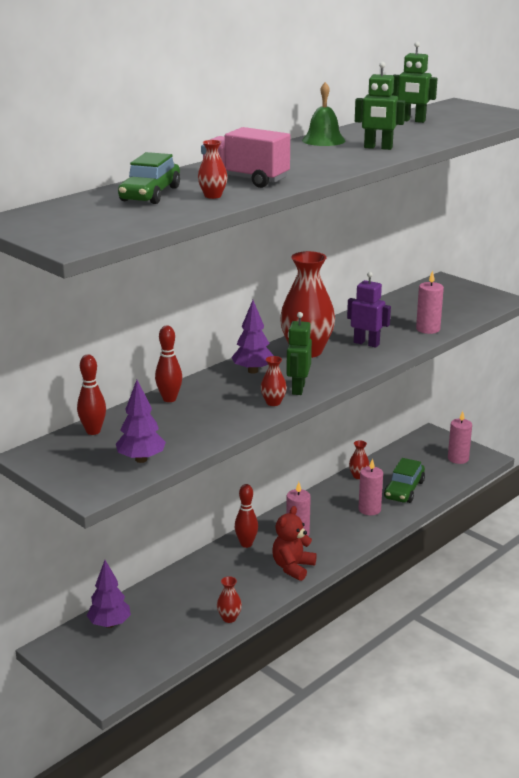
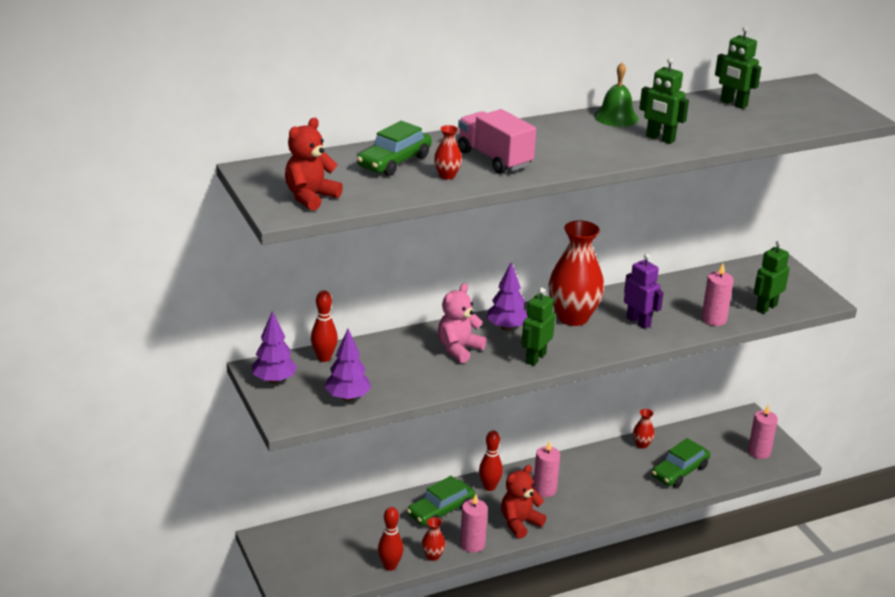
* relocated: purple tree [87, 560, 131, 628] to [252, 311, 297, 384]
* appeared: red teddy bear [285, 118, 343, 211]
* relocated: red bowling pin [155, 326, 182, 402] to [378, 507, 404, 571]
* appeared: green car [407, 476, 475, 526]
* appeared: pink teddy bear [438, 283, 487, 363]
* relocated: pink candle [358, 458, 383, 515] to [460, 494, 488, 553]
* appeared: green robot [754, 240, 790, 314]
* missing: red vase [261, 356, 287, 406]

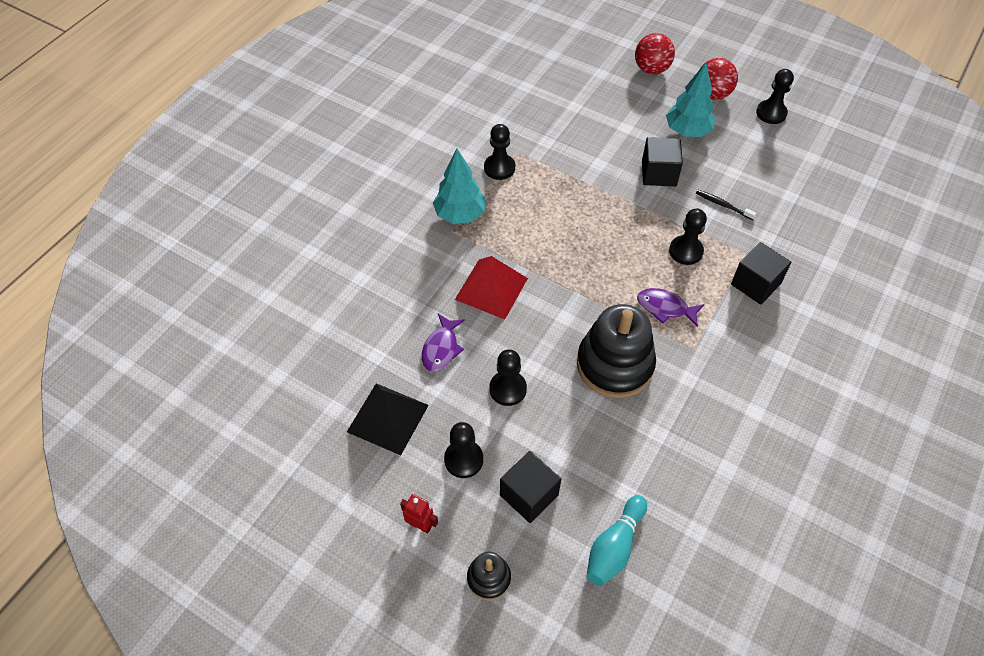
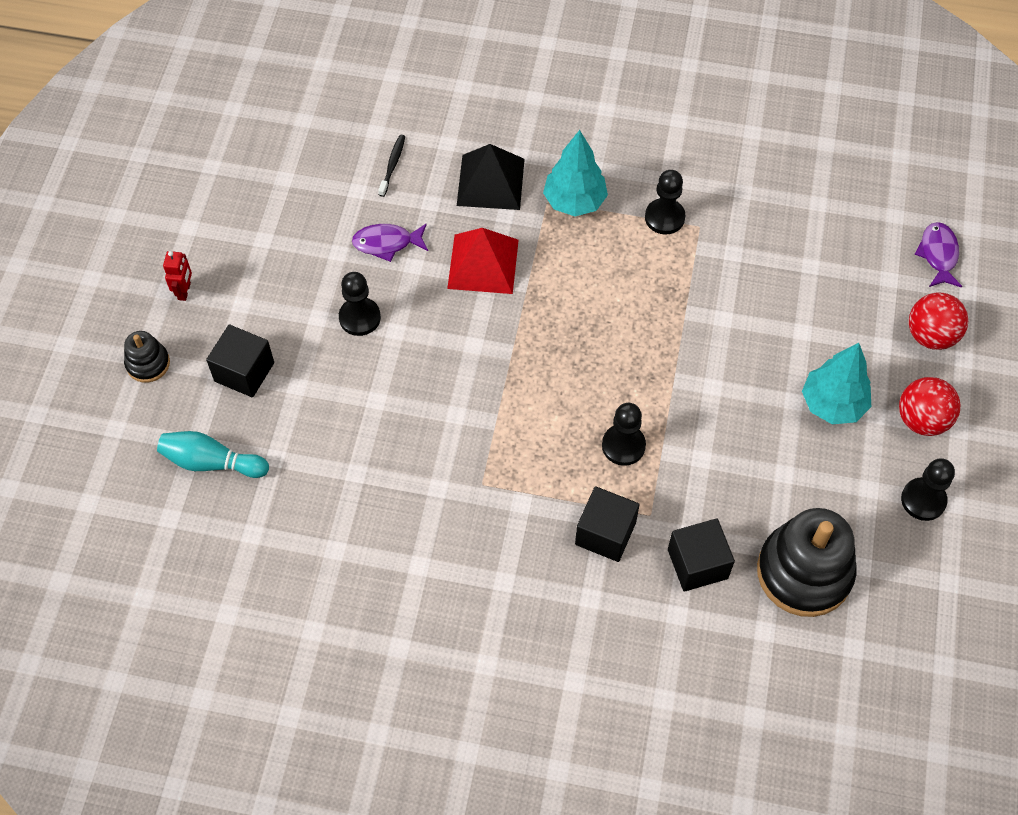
* relocated: black toothbrush [696, 190, 756, 220] to [378, 135, 405, 197]
* relocated: black pyramid [347, 383, 429, 455] to [457, 144, 525, 210]
* relocated: black cube [642, 137, 683, 186] to [668, 518, 735, 592]
* relocated: black stacking toy [577, 304, 656, 398] to [757, 508, 856, 617]
* relocated: purple fish [637, 288, 705, 327] to [915, 222, 962, 288]
* missing: black pawn [444, 422, 483, 478]

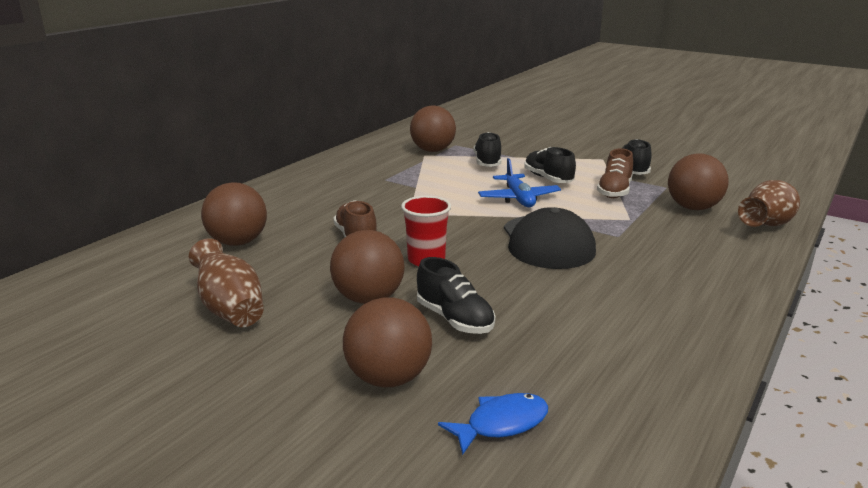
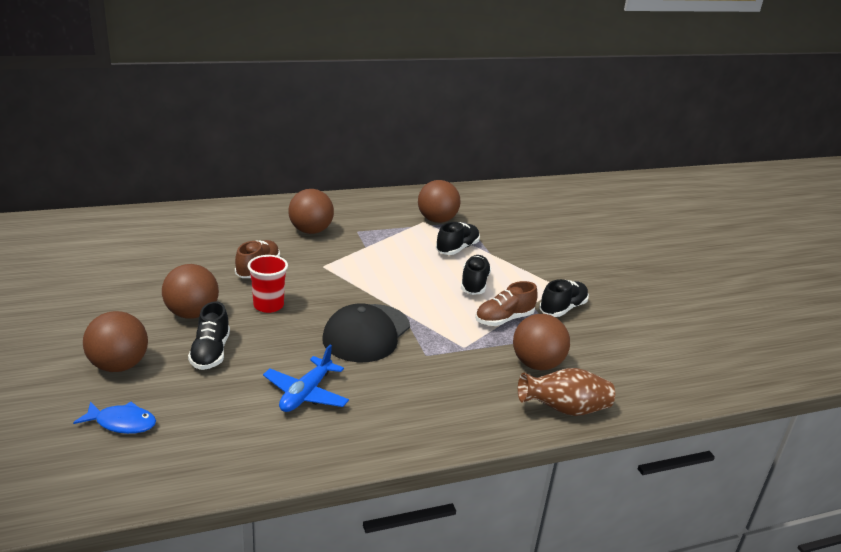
* relocated: blue plane [478, 158, 561, 207] to [263, 345, 349, 412]
* relocated: brown ball [201, 182, 267, 246] to [288, 189, 334, 234]
* missing: brown vase [189, 238, 264, 327]

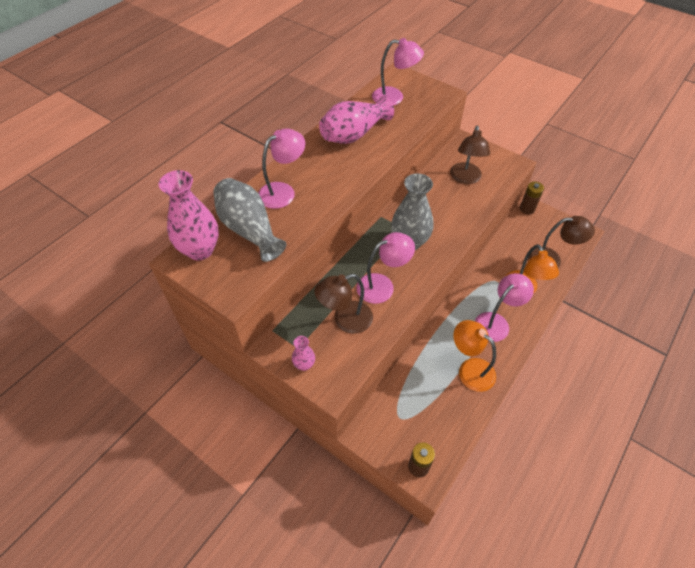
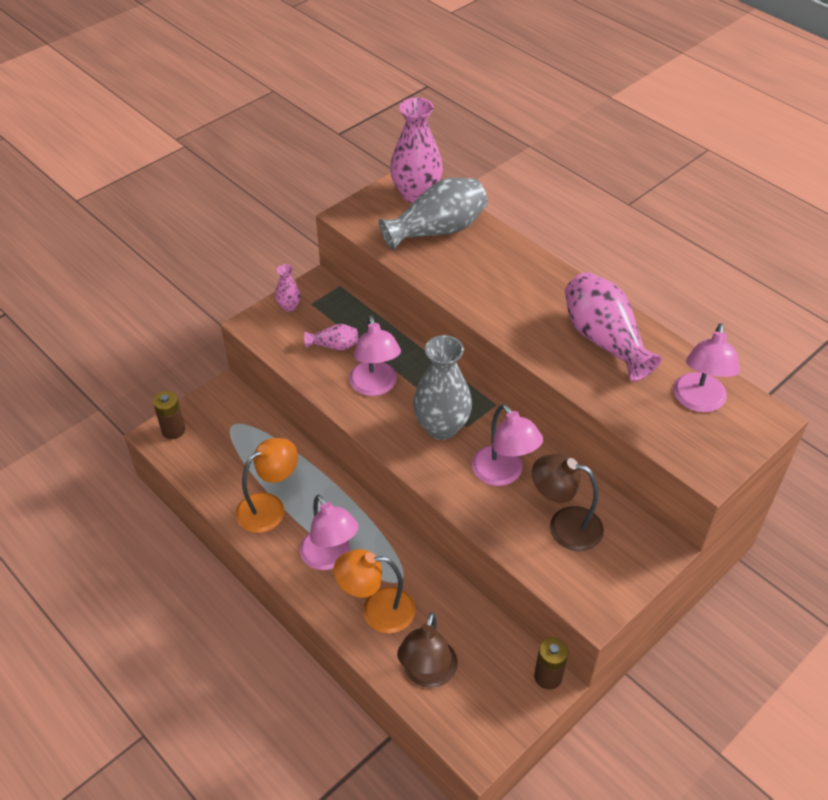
* exchanged: brown lamp [314, 274, 373, 334] to pink vase [304, 324, 358, 350]
* relocated: pink lamp [258, 128, 305, 209] to [472, 404, 543, 486]

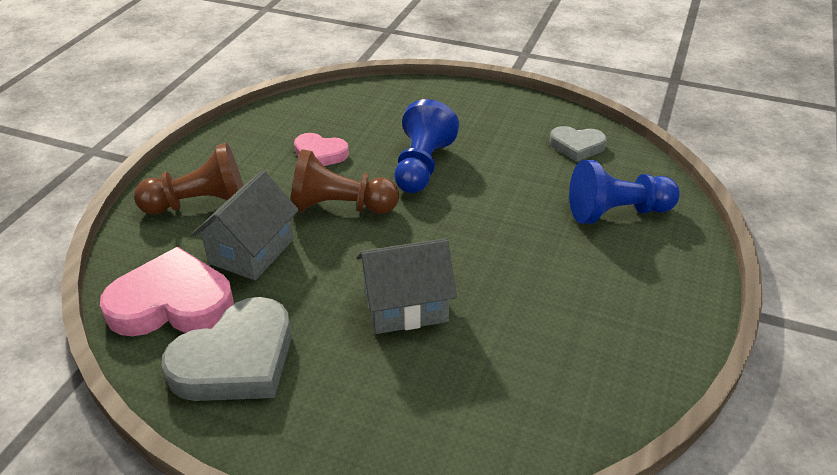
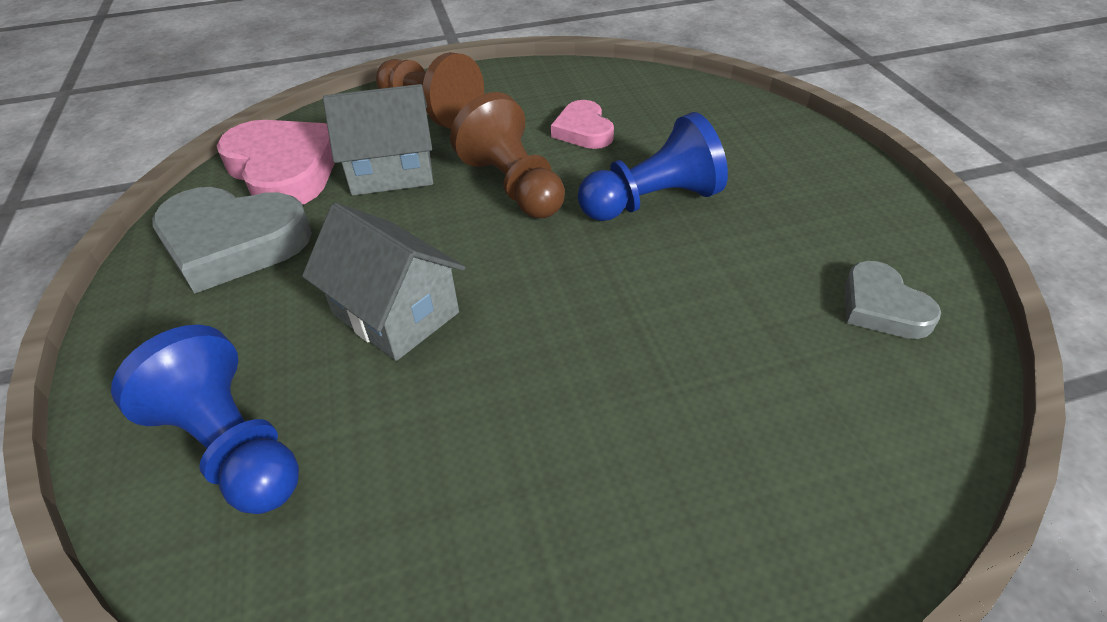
* relocated: blue pawn [569, 160, 680, 224] to [111, 325, 299, 514]

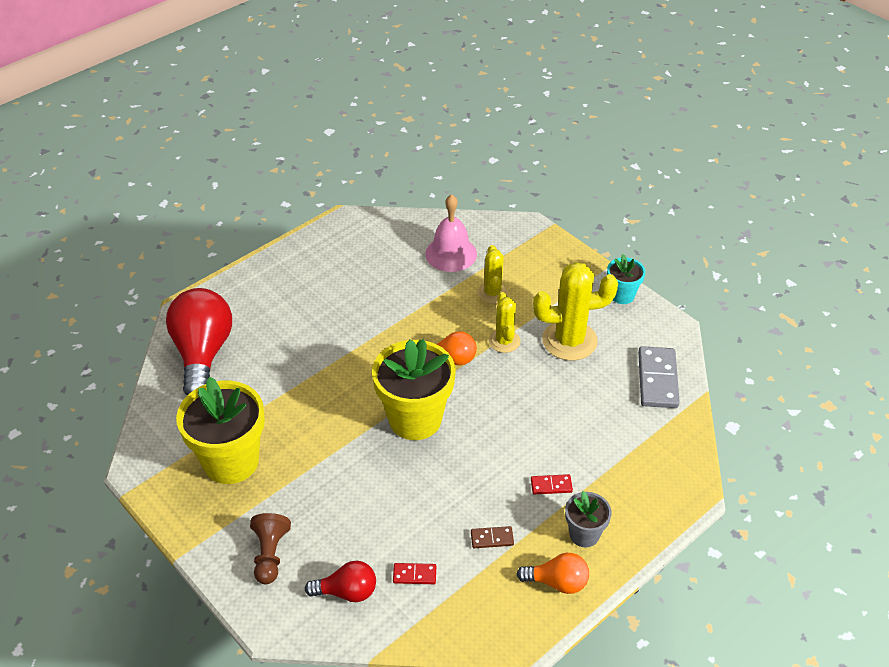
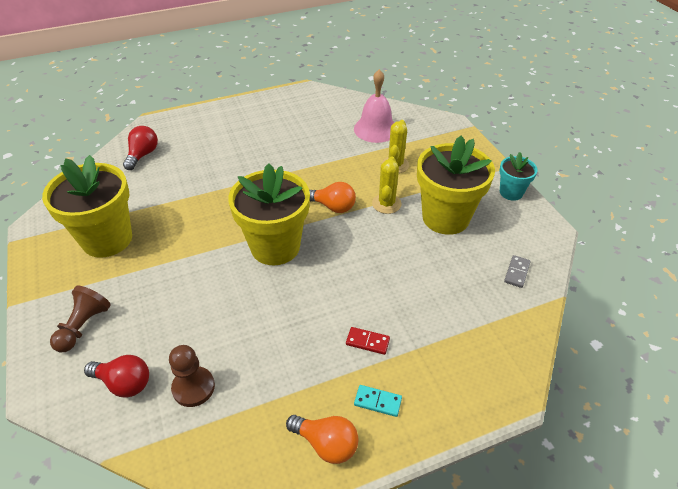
* size: red light bulb [166, 288, 232, 395] = [123, 126, 158, 170] x0.52
* exchanged: red domino [393, 563, 436, 584] to brown pawn [169, 345, 215, 407]
* exchanged: grey flower pot [565, 491, 612, 547] to turquoise domino [354, 385, 402, 417]
* exchanged: yellow cactus [533, 262, 618, 361] to yellow flower pot [417, 136, 495, 235]
* size: grey domino [638, 346, 680, 408] = [504, 255, 531, 288] x0.50
* missing: brown domino [471, 526, 514, 548]

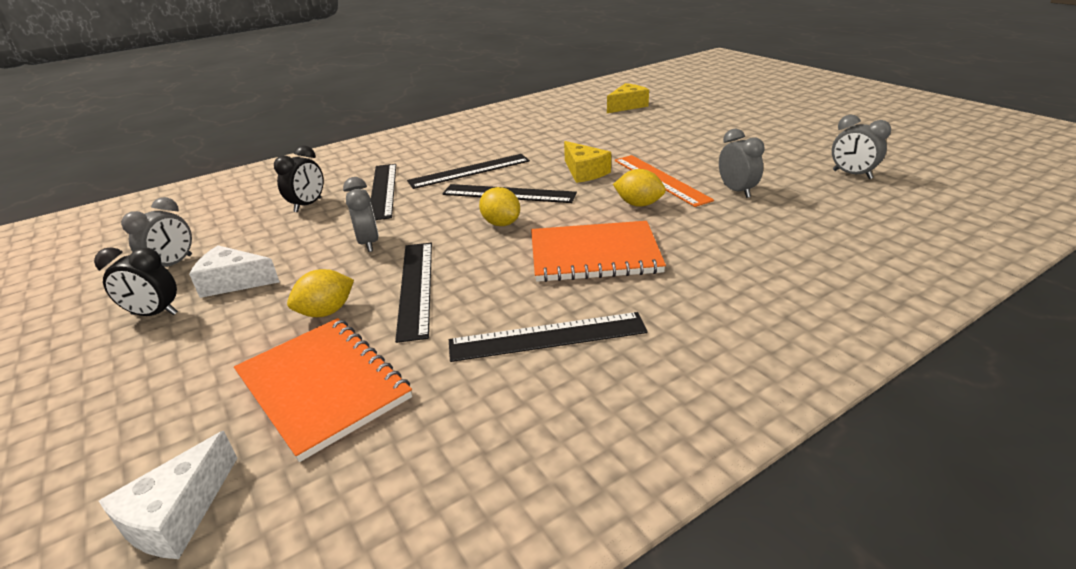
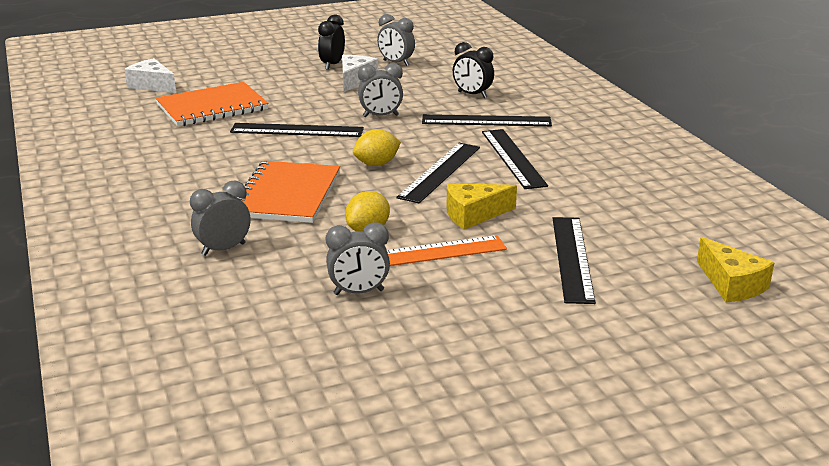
* relocated: grey clock [832, 114, 891, 179] to [190, 180, 250, 256]
* relocated: black ruler [449, 312, 648, 362] to [553, 217, 596, 304]
* missing: yellow lemon [287, 269, 354, 317]

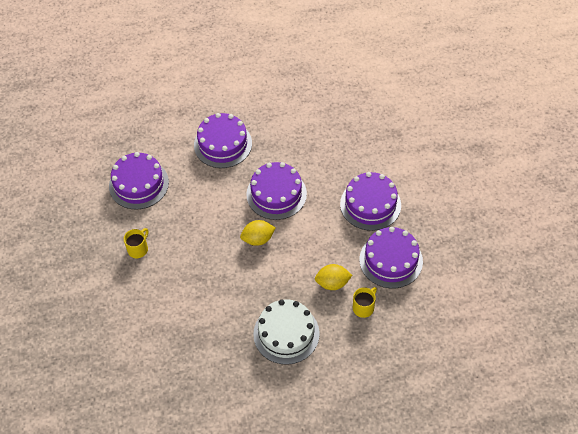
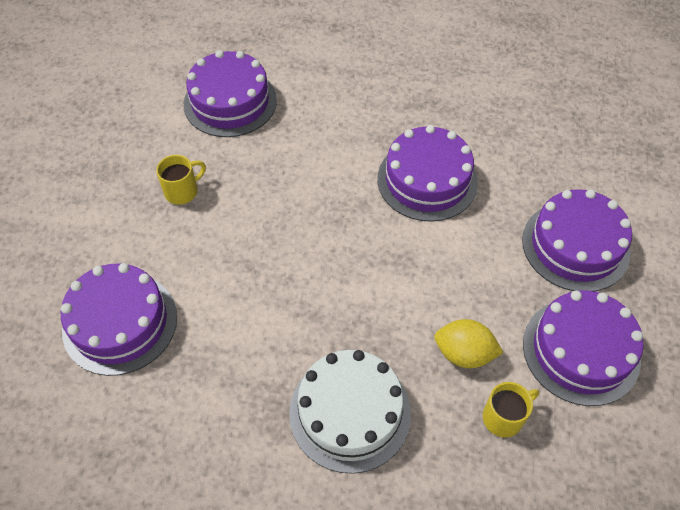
* relocated: purple cake [194, 113, 252, 168] to [61, 263, 177, 376]
* missing: yellow lemon [240, 220, 276, 246]

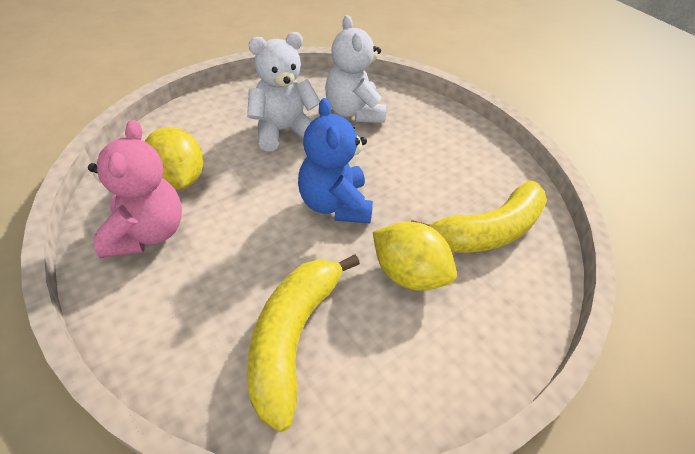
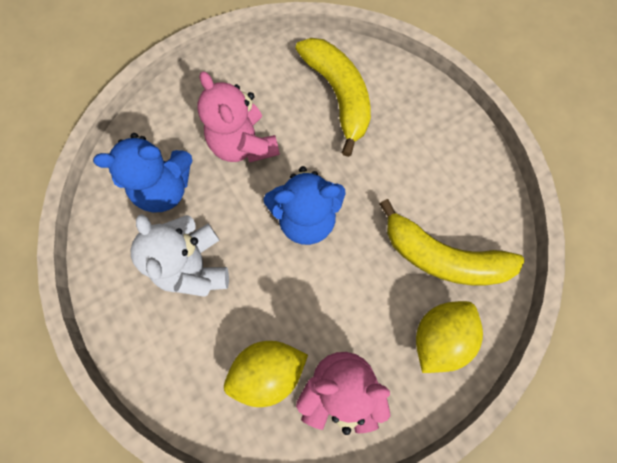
* colour: white teddy bear [325, 15, 386, 123] to blue teddy bear [93, 133, 193, 213]
* appeared: pink teddy bear [197, 71, 280, 163]
* relocated: yellow lemon [373, 222, 457, 291] to [416, 301, 483, 373]

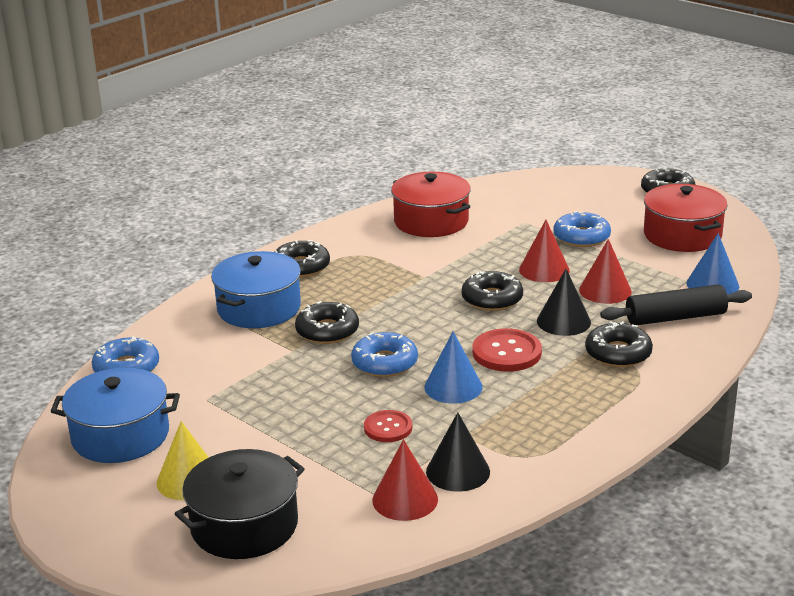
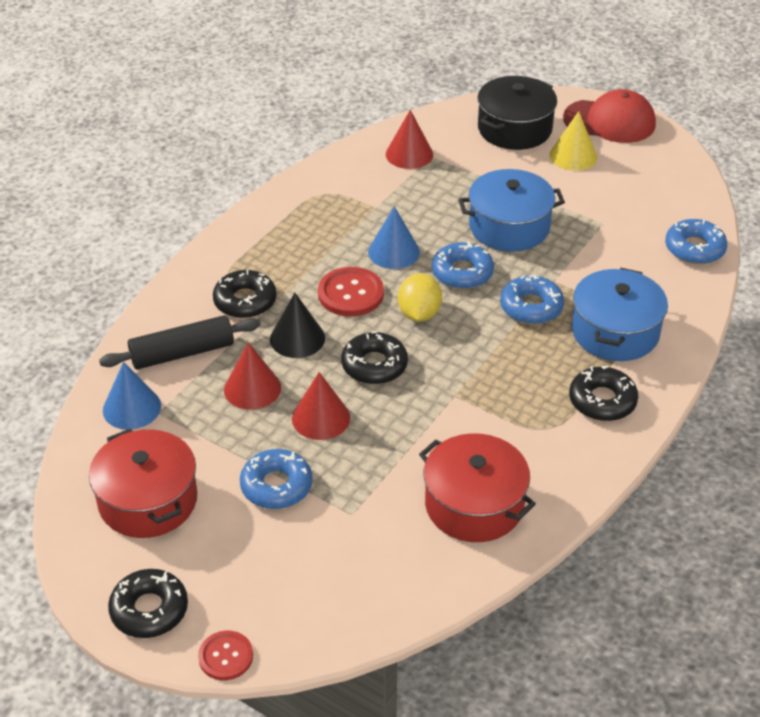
* relocated: red button [364, 410, 412, 442] to [198, 631, 253, 680]
* appeared: yellow lemon [398, 273, 442, 322]
* relocated: blue pot [50, 368, 180, 463] to [458, 169, 565, 252]
* colour: black donut [295, 301, 359, 344] to blue donut [500, 275, 564, 324]
* appeared: red cap [563, 89, 656, 143]
* missing: black cone [426, 412, 490, 492]

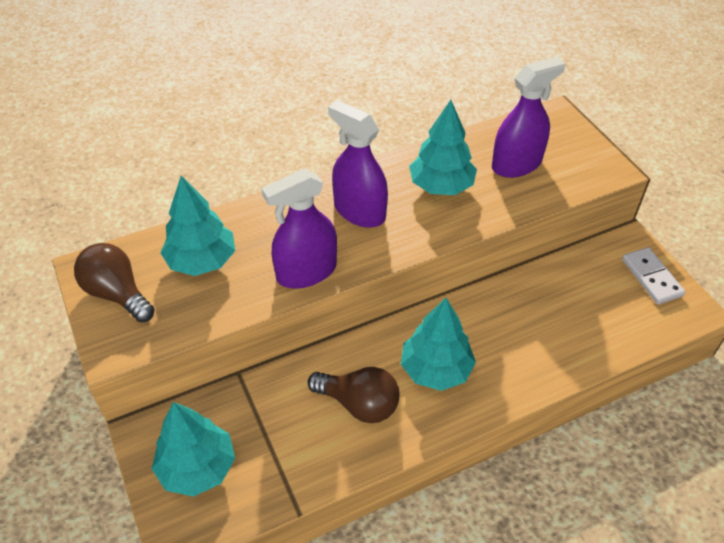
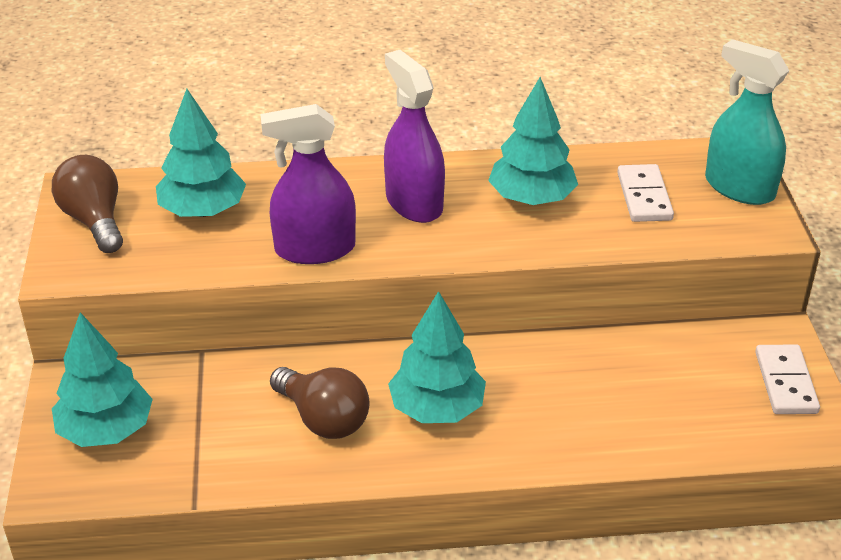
* exchanged: purple spray bottle [492, 57, 566, 178] to white domino [617, 164, 674, 222]
* appeared: turquoise spray bottle [705, 39, 789, 205]

